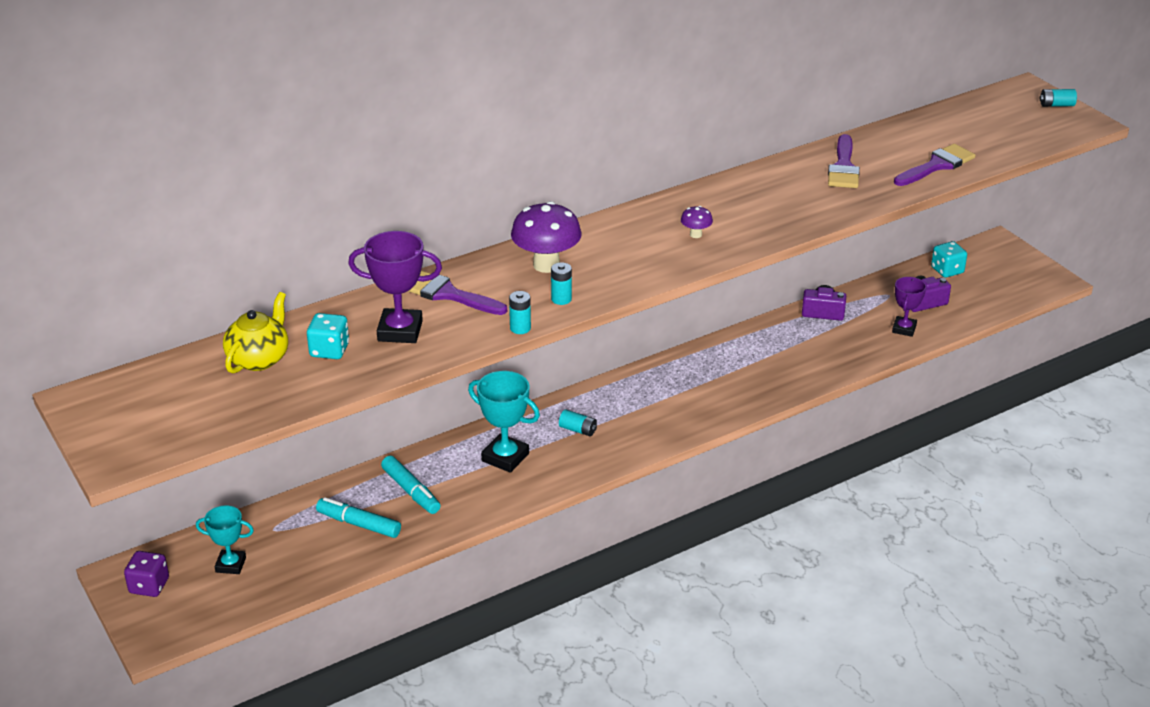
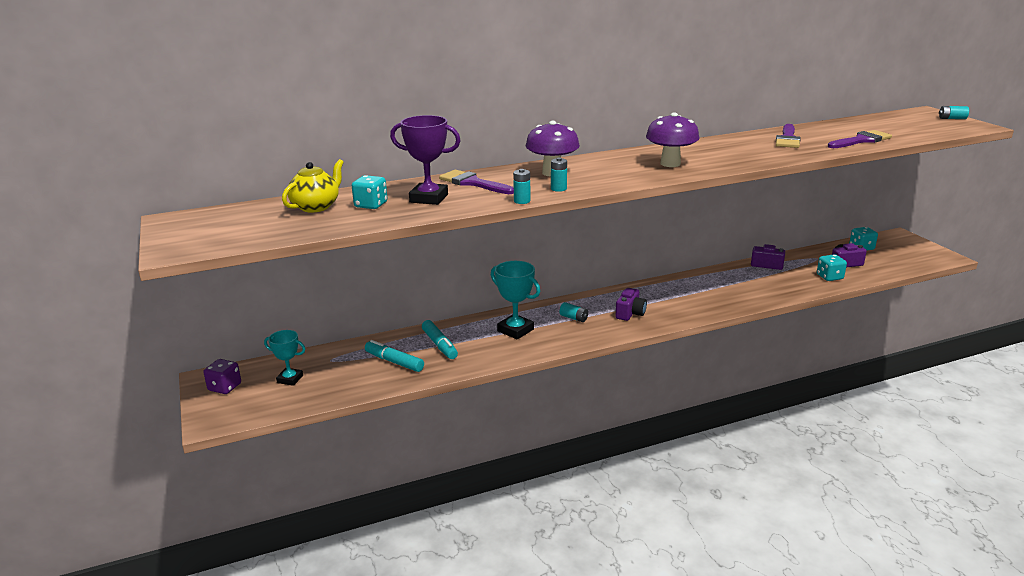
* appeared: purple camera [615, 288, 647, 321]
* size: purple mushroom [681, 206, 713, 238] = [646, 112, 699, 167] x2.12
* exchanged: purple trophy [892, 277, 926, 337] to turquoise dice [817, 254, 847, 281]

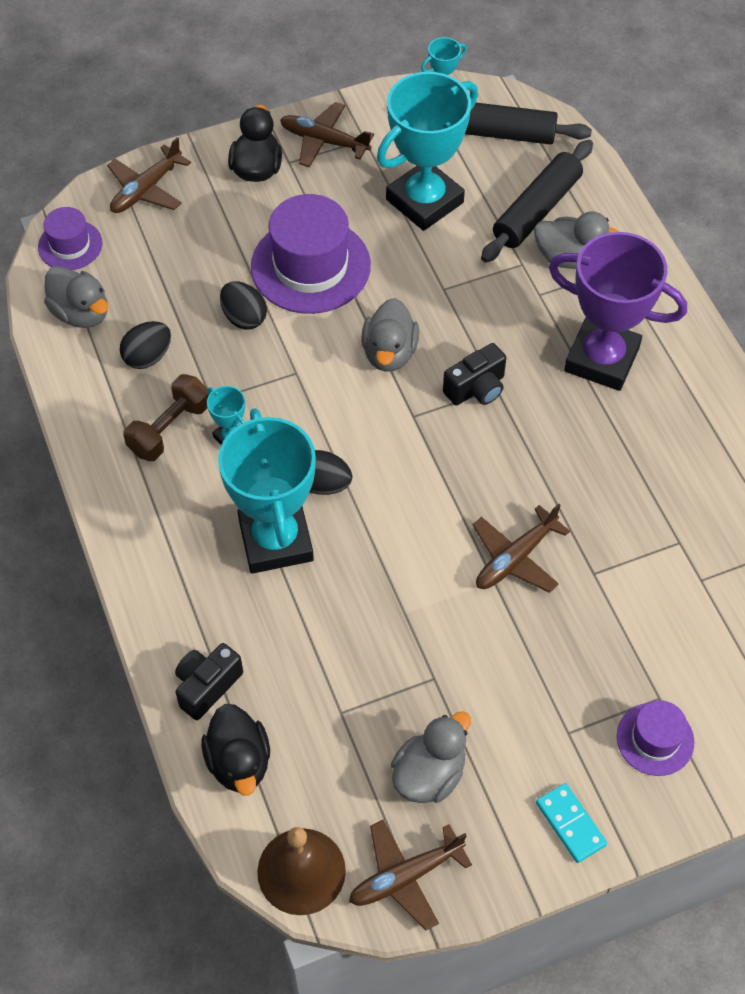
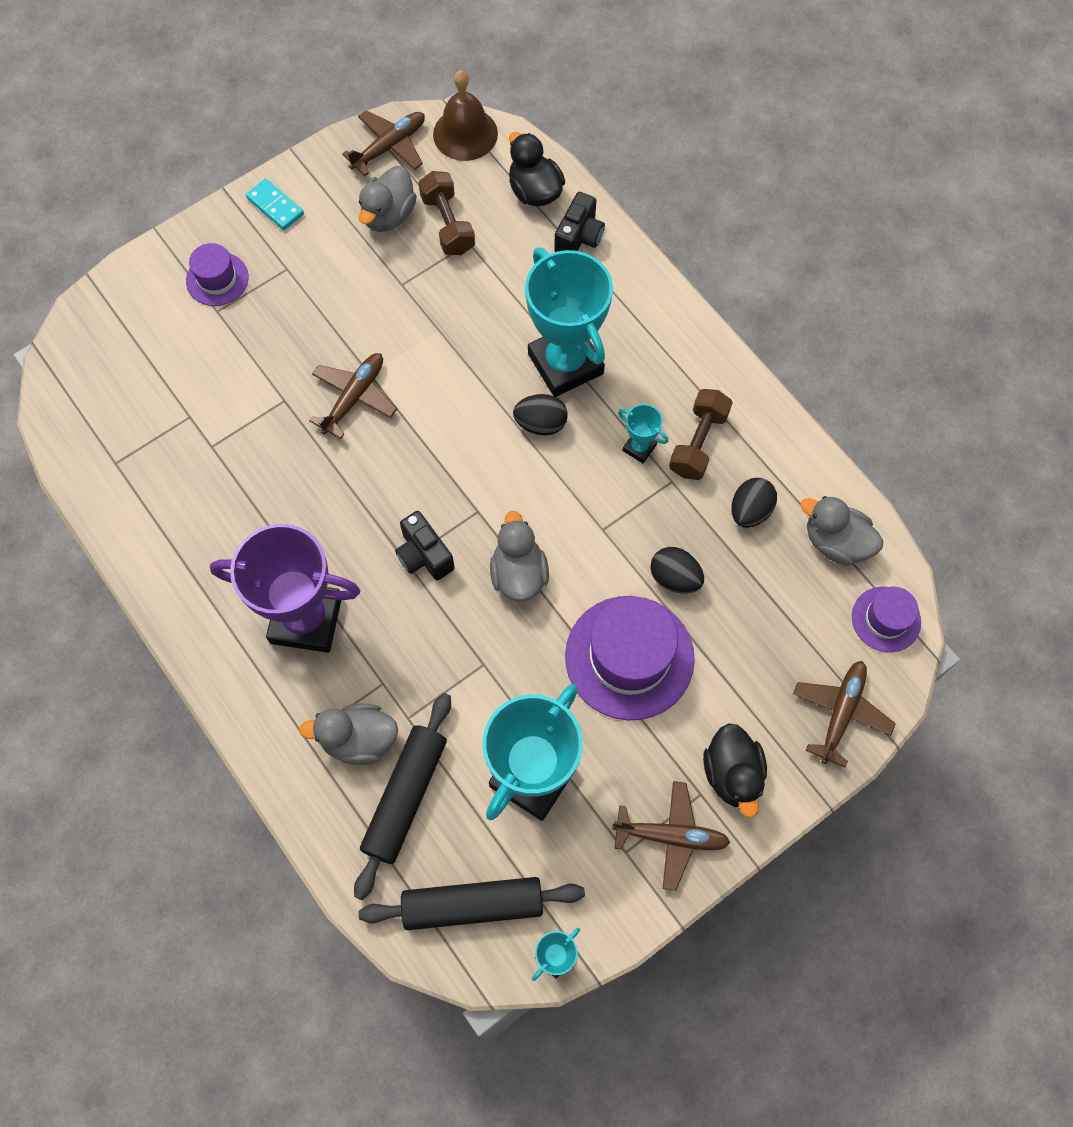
* spun: black camera [443, 343, 506, 405] = [395, 511, 455, 580] 75 degrees counterclockwise
* appeared: brown dumbbell [419, 171, 475, 255]

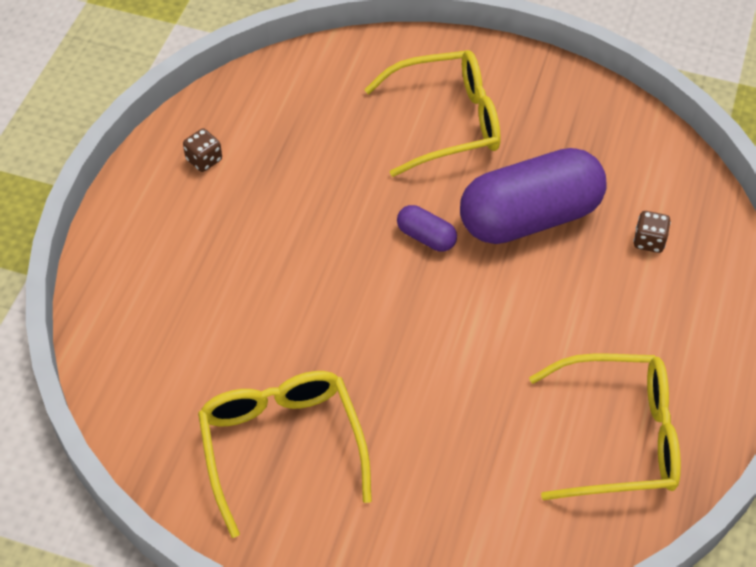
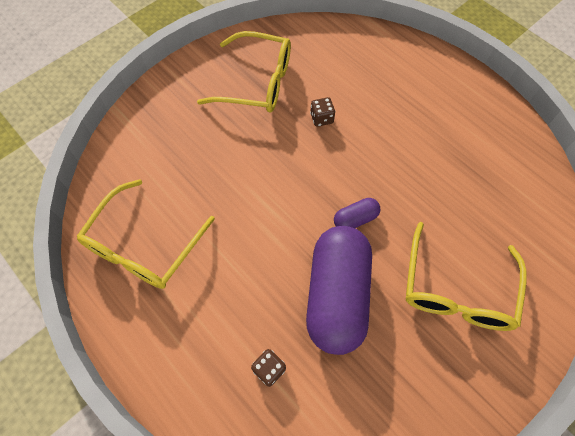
* relocated: brown dice [183, 128, 222, 172] to [310, 97, 335, 127]

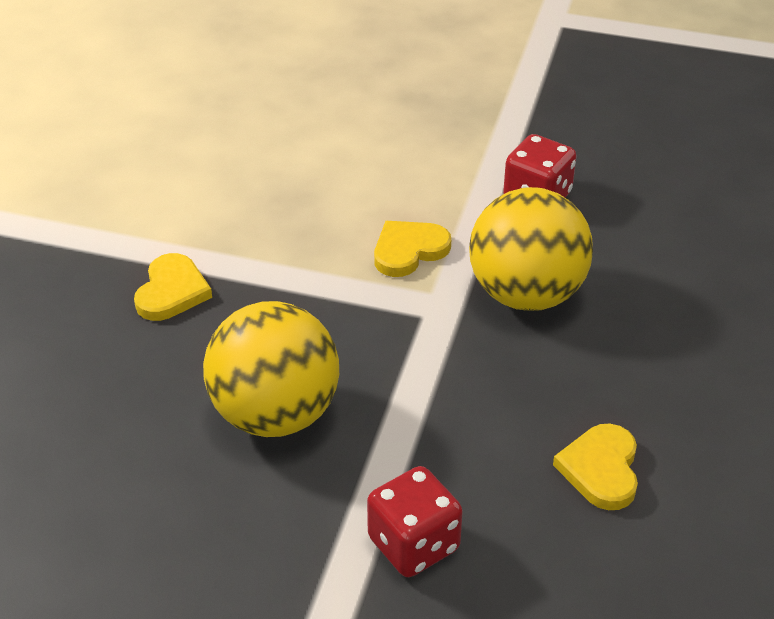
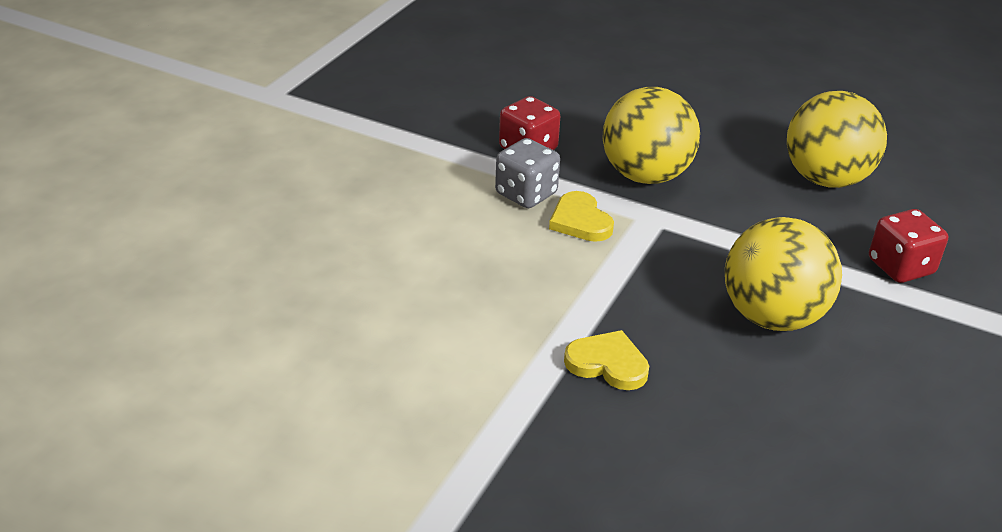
* appeared: grey dice [495, 138, 560, 208]
* exchanged: yellow heart [553, 424, 638, 510] to yellow ball [787, 91, 887, 188]

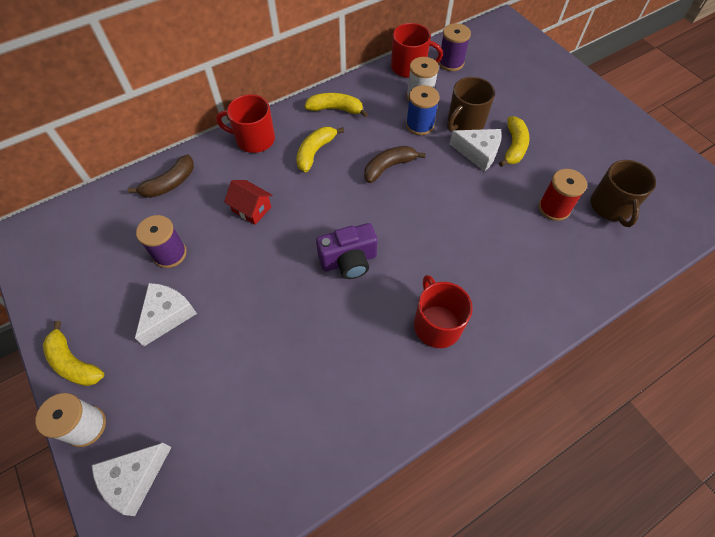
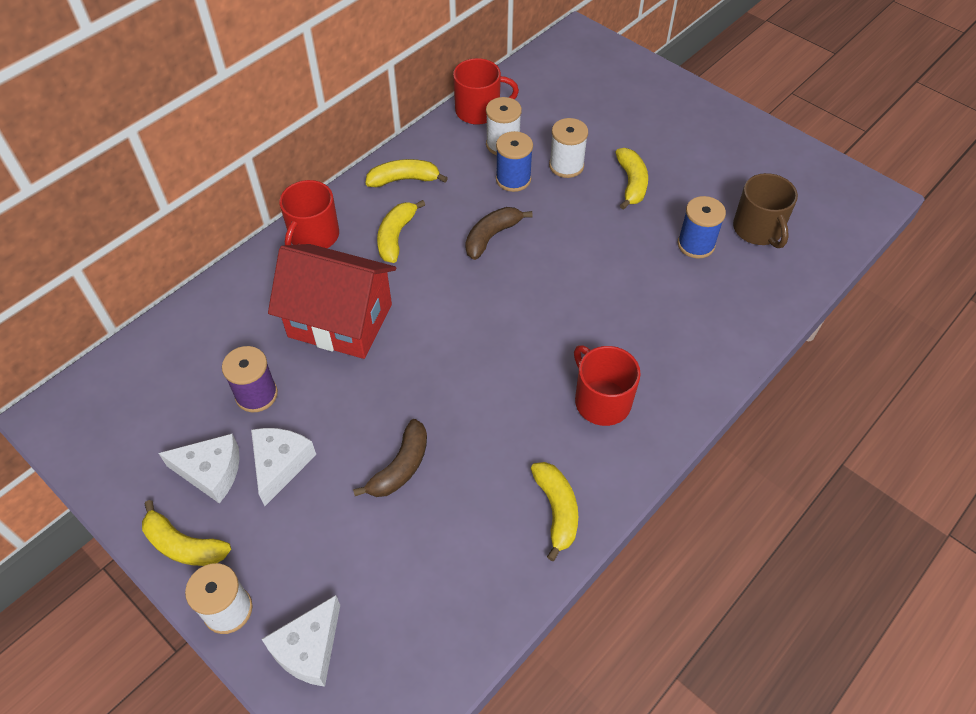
* relocated: white cheese [450, 129, 502, 172] to [158, 434, 240, 504]
* size: red house [224, 180, 272, 225] = [268, 244, 396, 359] x2.20
* spun: red mug [216, 94, 275, 153] = [279, 180, 339, 248] 60 degrees counterclockwise
* relocated: brown banana [128, 154, 194, 198] to [353, 419, 427, 497]
* appeared: yellow banana [531, 462, 578, 561]
* exchanged: brown mug [447, 77, 495, 131] to white spool [549, 118, 588, 178]
* colour: red spool [539, 169, 587, 221] to blue spool [678, 196, 726, 259]
* missing: purple camera [316, 223, 378, 279]
* missing: purple spool [438, 23, 471, 71]

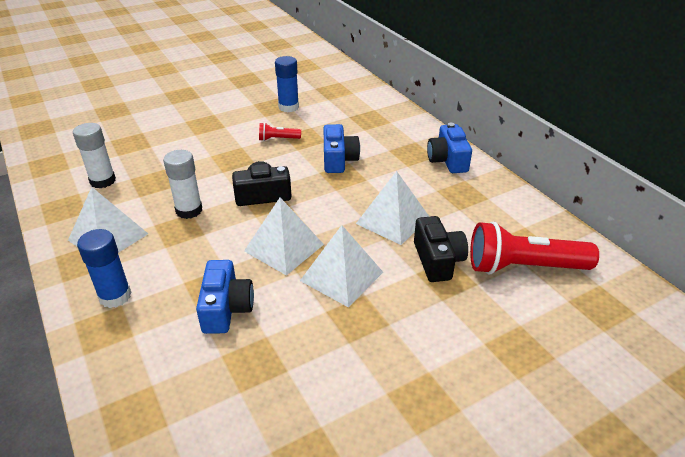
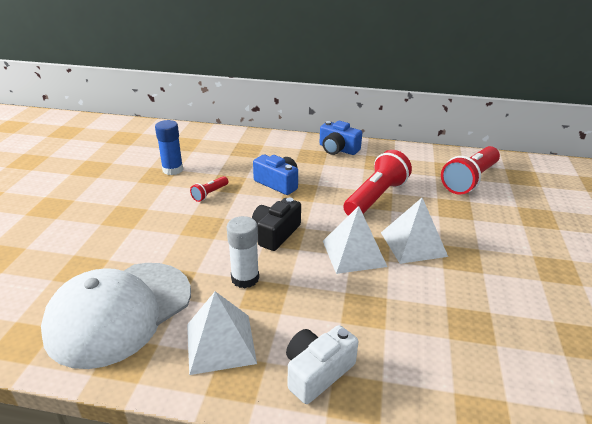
* exchanged: white glue stick [73, 123, 116, 188] to white cap [41, 263, 191, 369]
* exchanged: blue glue stick [77, 229, 132, 308] to white camera [286, 325, 358, 404]
* exchanged: white pyramid [356, 171, 429, 245] to red flashlight [343, 150, 412, 216]
* missing: blue camera [196, 260, 254, 334]
* missing: black camera [414, 216, 468, 282]

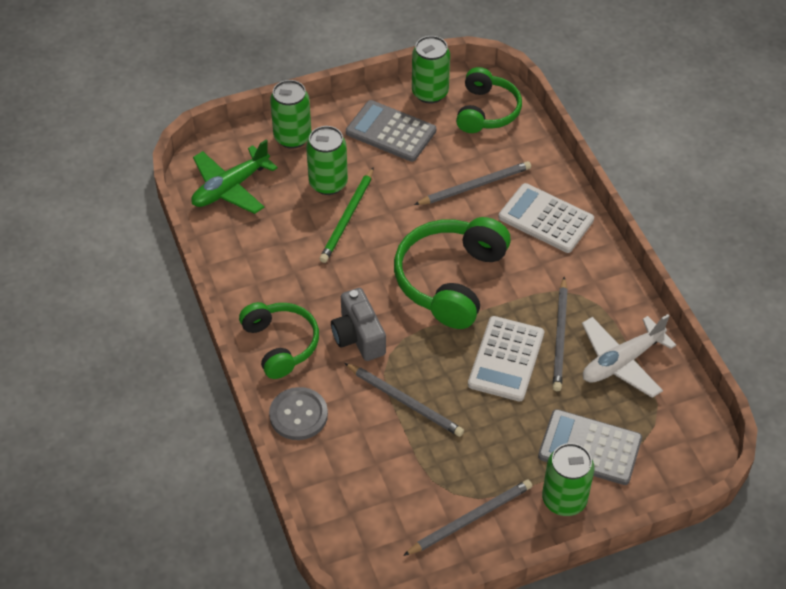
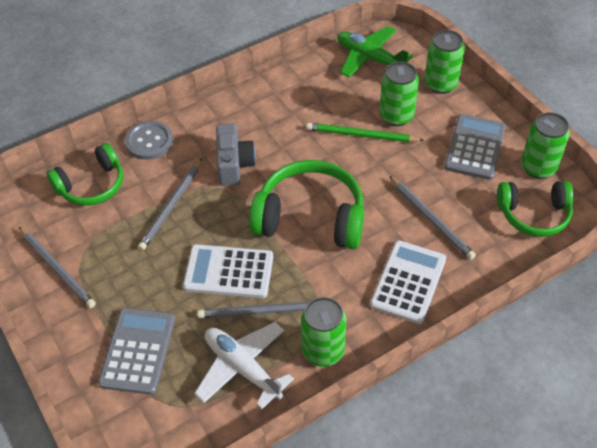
* relocated: green headphones [239, 302, 319, 379] to [47, 143, 123, 206]
* spun: grey camera [331, 288, 386, 361] = [216, 124, 256, 186] 120 degrees clockwise
* relocated: green can [542, 443, 595, 516] to [301, 297, 346, 367]

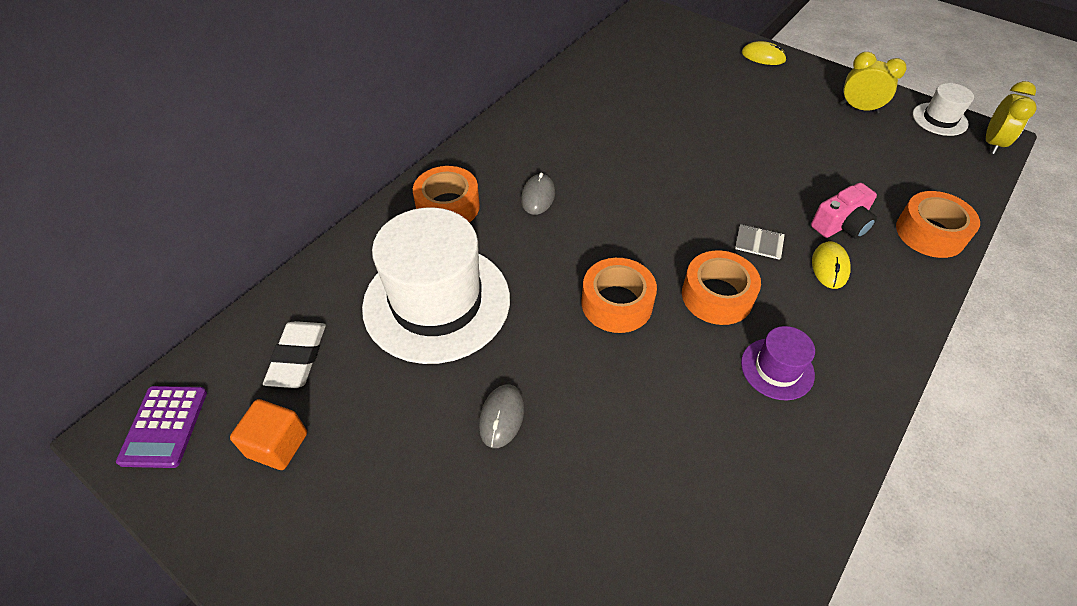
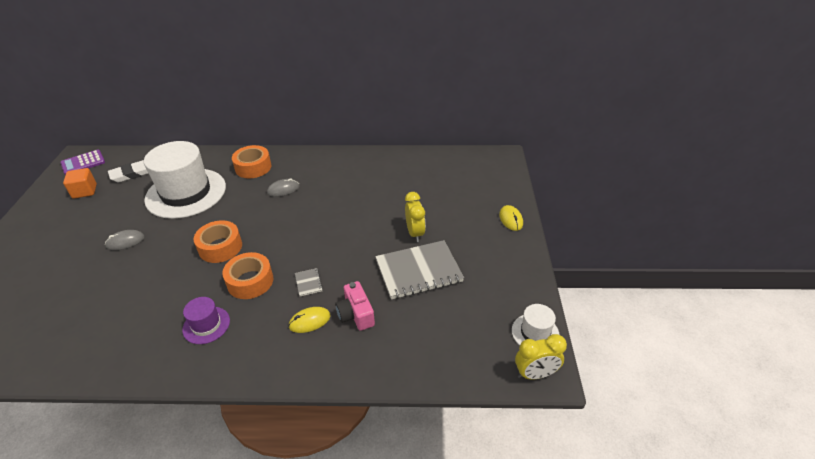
* spun: pink camera [811, 183, 877, 239] = [335, 281, 375, 331] 45 degrees clockwise
* appeared: grey notebook [375, 240, 464, 299]
* relocated: yellow clock [841, 52, 906, 113] to [405, 192, 426, 242]
* missing: orange tape [896, 191, 980, 258]

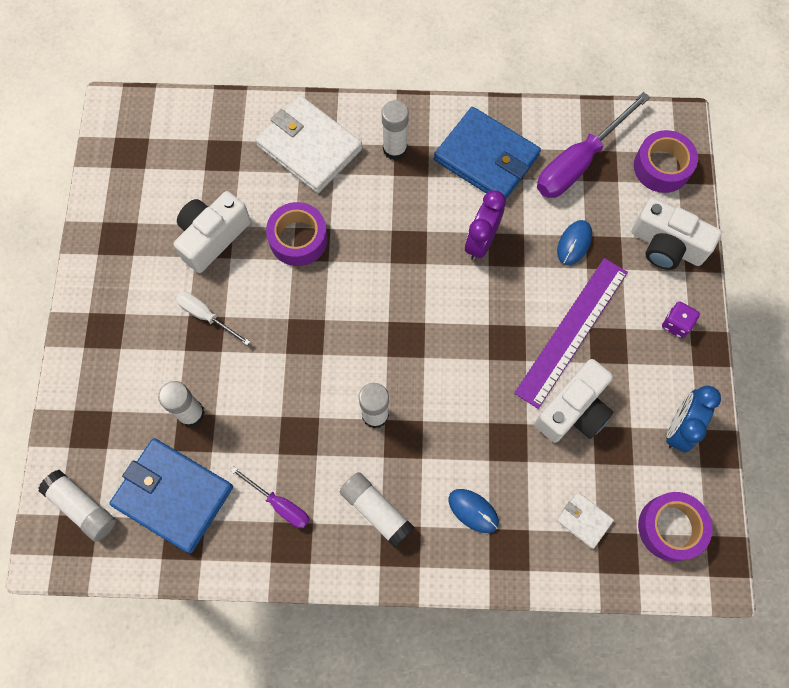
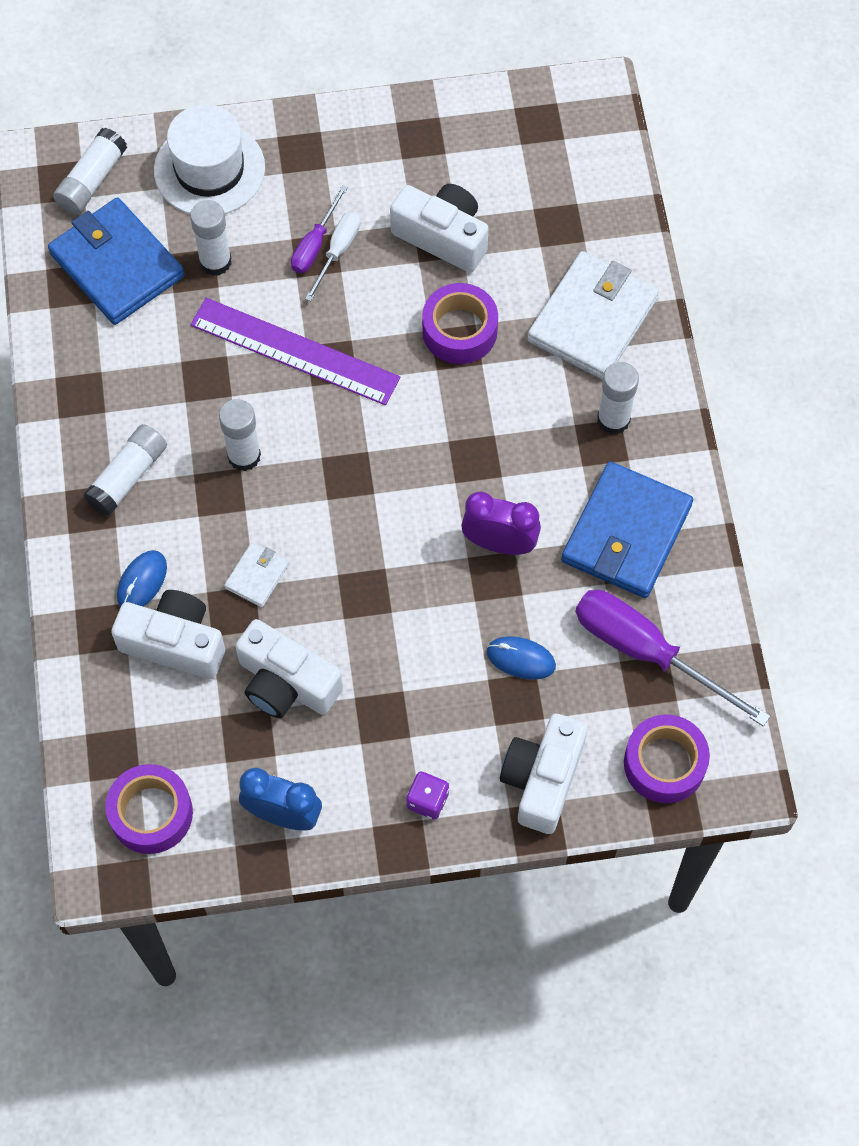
* spun: blue wallet [109, 438, 233, 553] = [48, 198, 184, 325] 60 degrees counterclockwise
* appeared: white camera [111, 590, 225, 679]
* appeared: white hat [154, 105, 265, 214]
* relocated: purple ruler [514, 258, 628, 409] to [190, 298, 400, 405]
* relocated: white wallet [556, 492, 614, 549] to [224, 542, 289, 607]
* relocated: purple screwdriver [231, 467, 309, 528] to [291, 185, 348, 273]

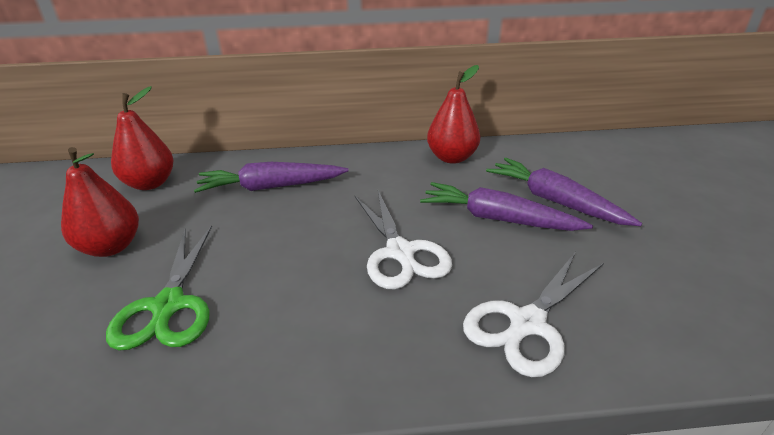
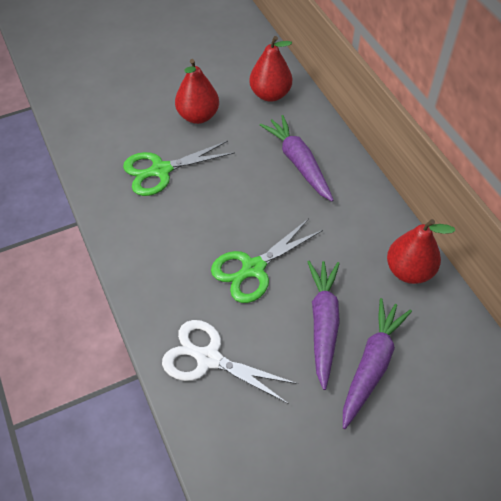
* colour: white scissors [355, 191, 452, 289] to green scissors [211, 218, 323, 303]

